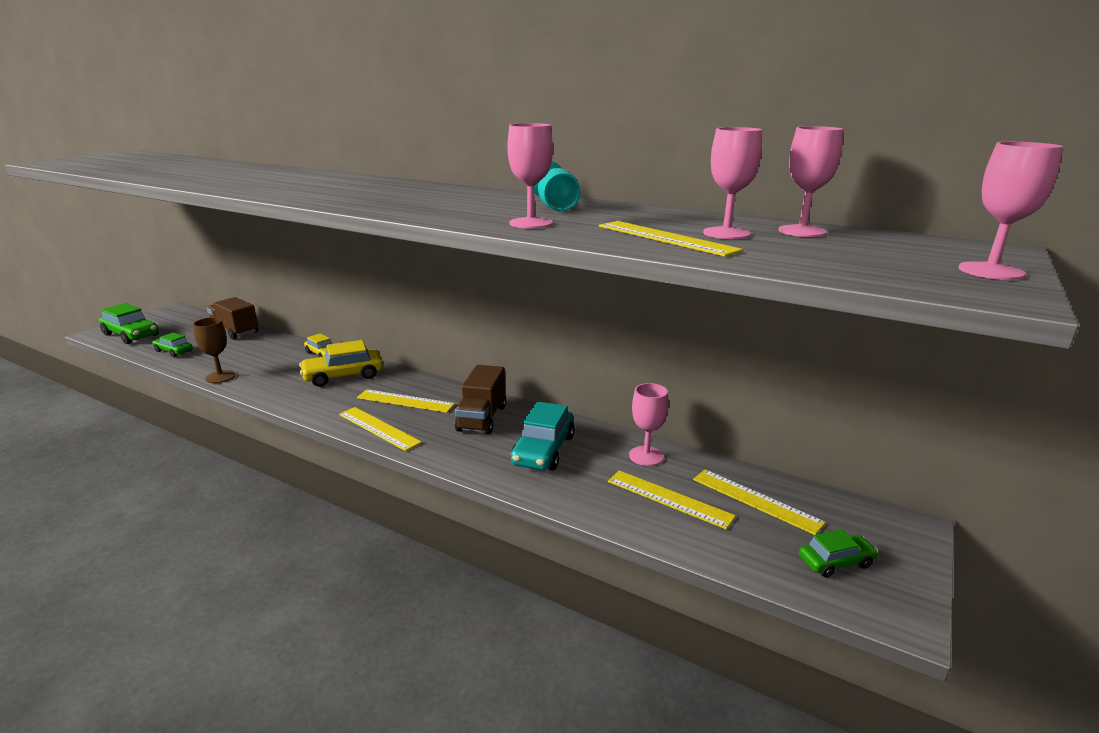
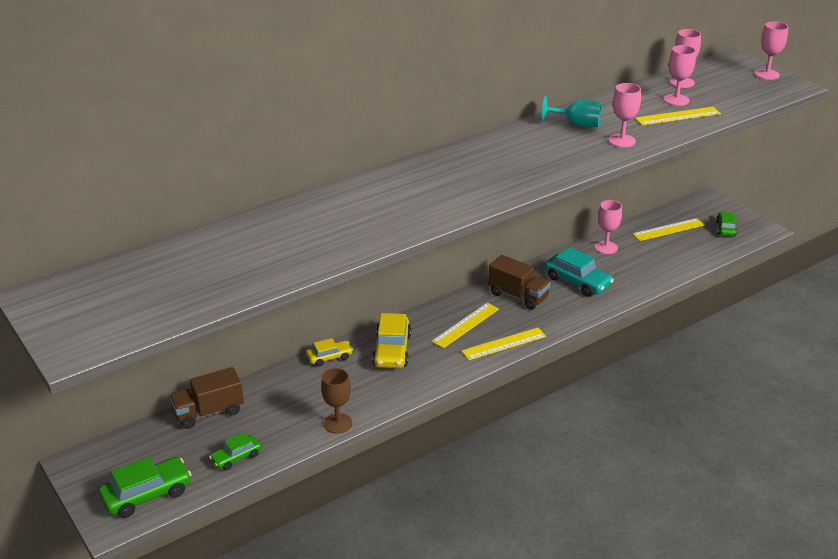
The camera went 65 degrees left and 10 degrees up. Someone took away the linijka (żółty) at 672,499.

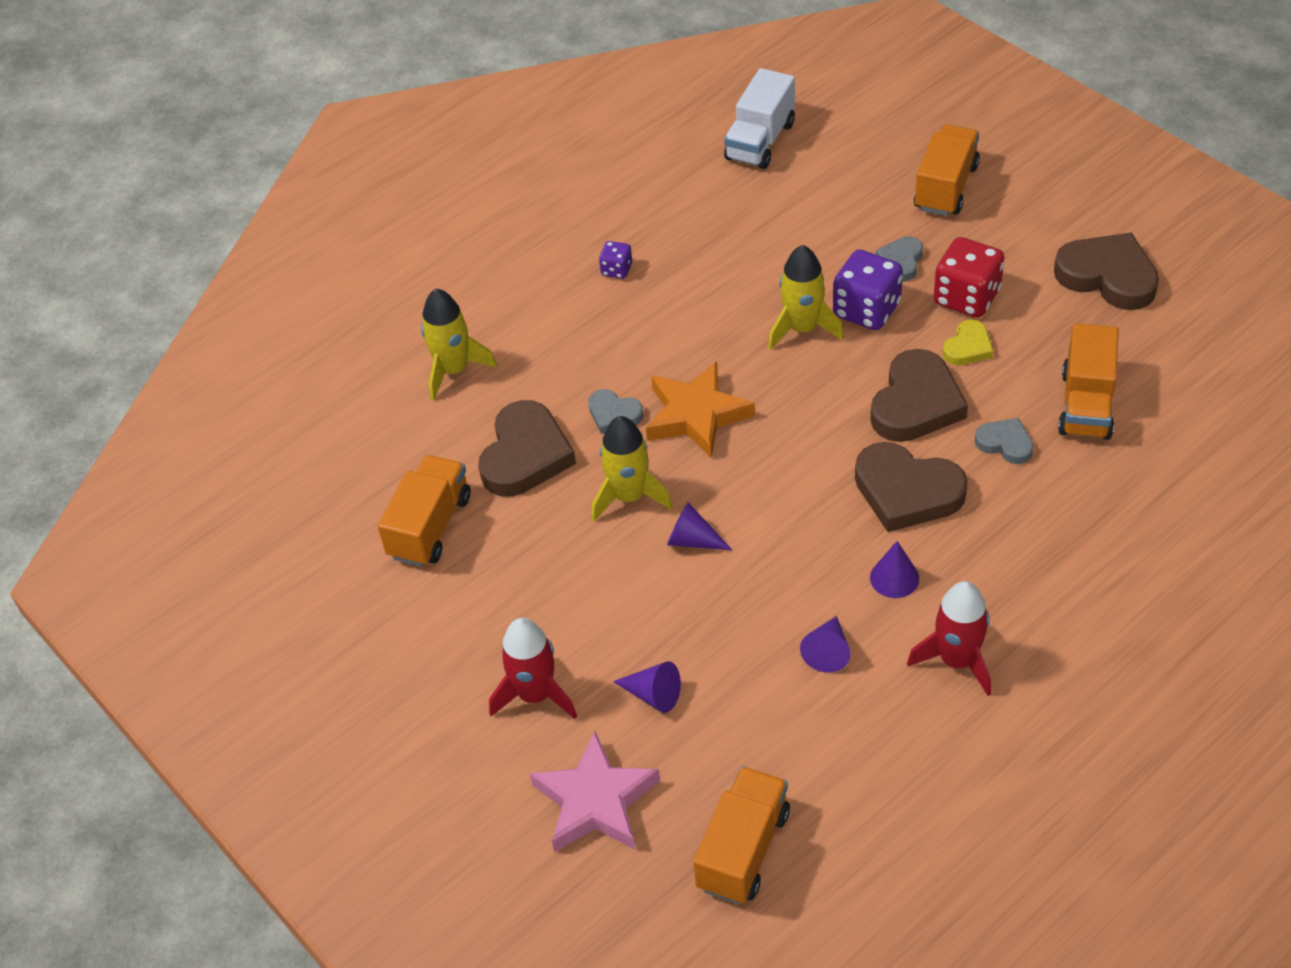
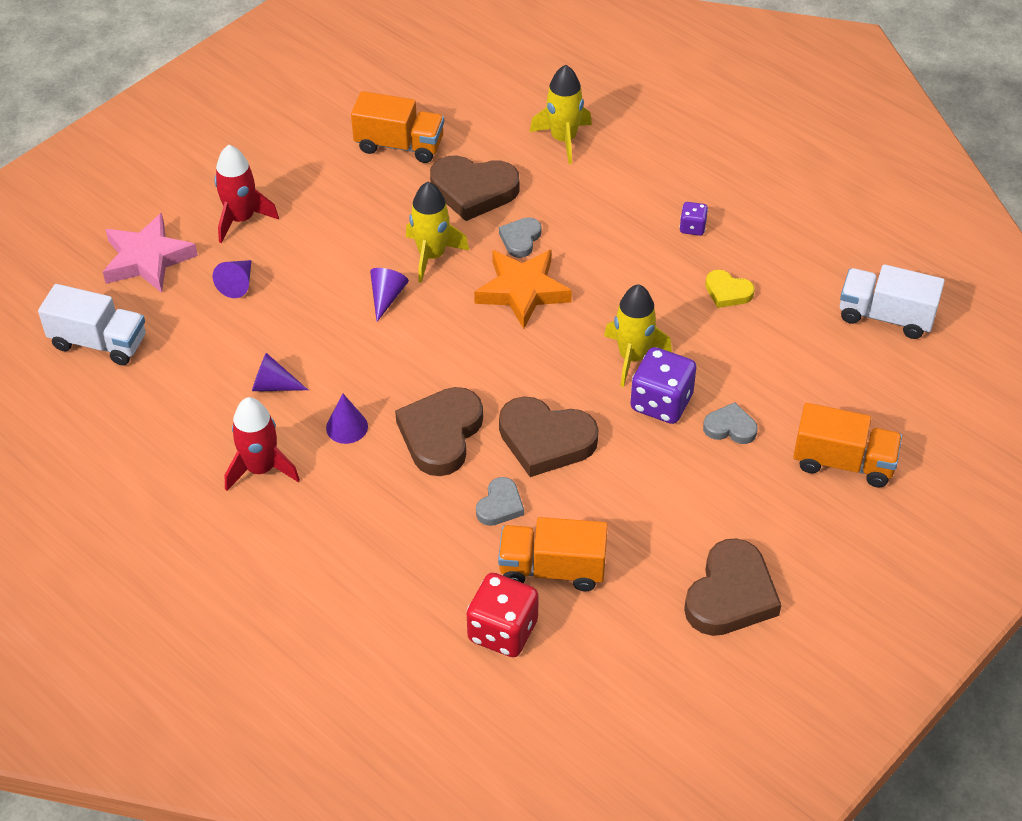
The camera went 80 degrees right and 0 degrees up. Someone repainted the ciężarówka (pomarańczowy) at 741,835, which became the ciężarówka (biały) at 92,324. Someone carried the kostka do gry (czerwony) from 969,277 to 503,615. Someone carried the serce (żółty) from 968,342 to 730,289.

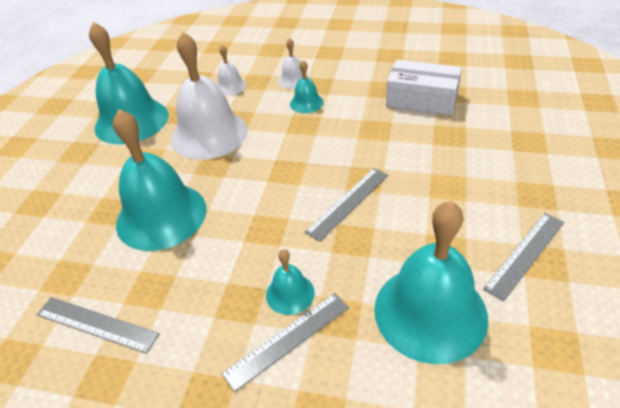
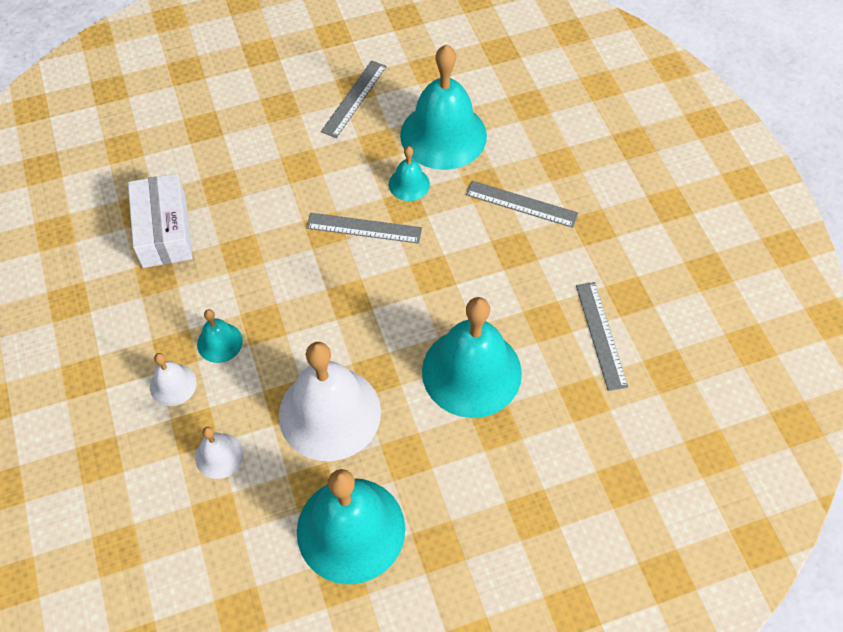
The camera went 125 degrees left and 15 degrees up. Someone carried the dzwonek (turkusowy) from 290,282 to 409,173. Someone rotated the linijka (szary) at 523,257 by 75 degrees counterclockwise.

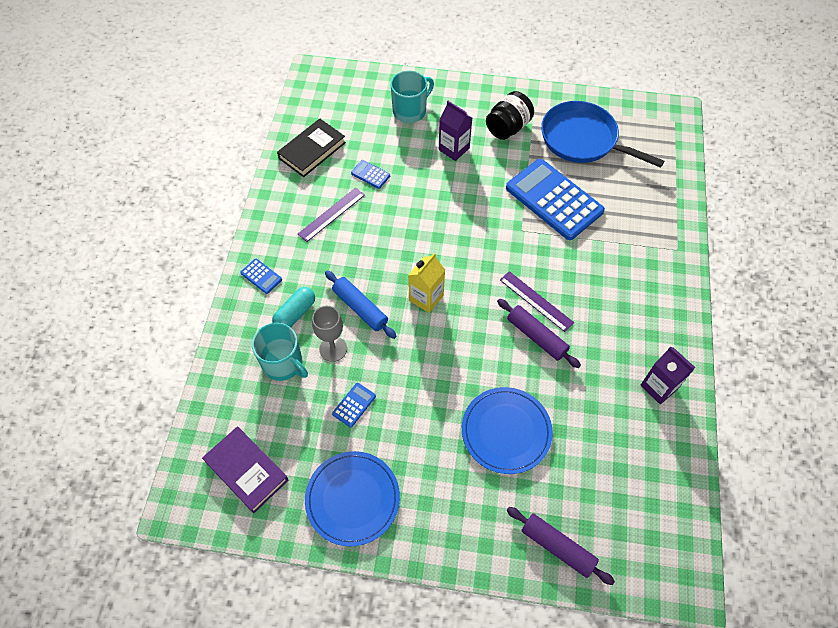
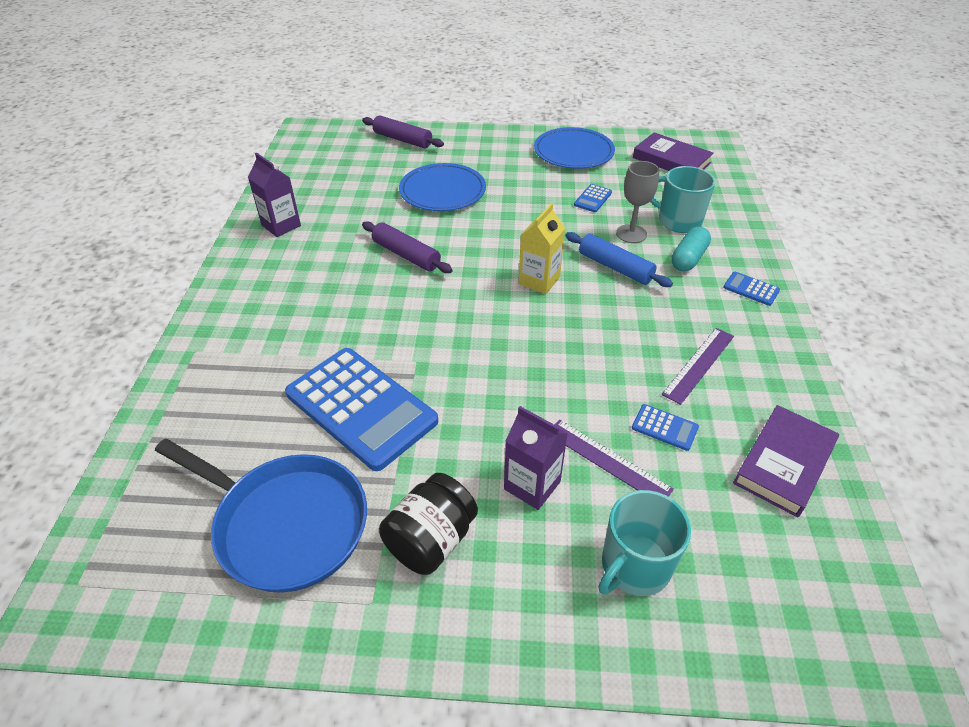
The camera went 175 degrees right and 15 degrees down. Someone repainted the książka (czarny) at 311,148, which became the książka (fioletowy) at 786,461. Someone carried the linijka (fioletowy) from 537,301 to 614,458.

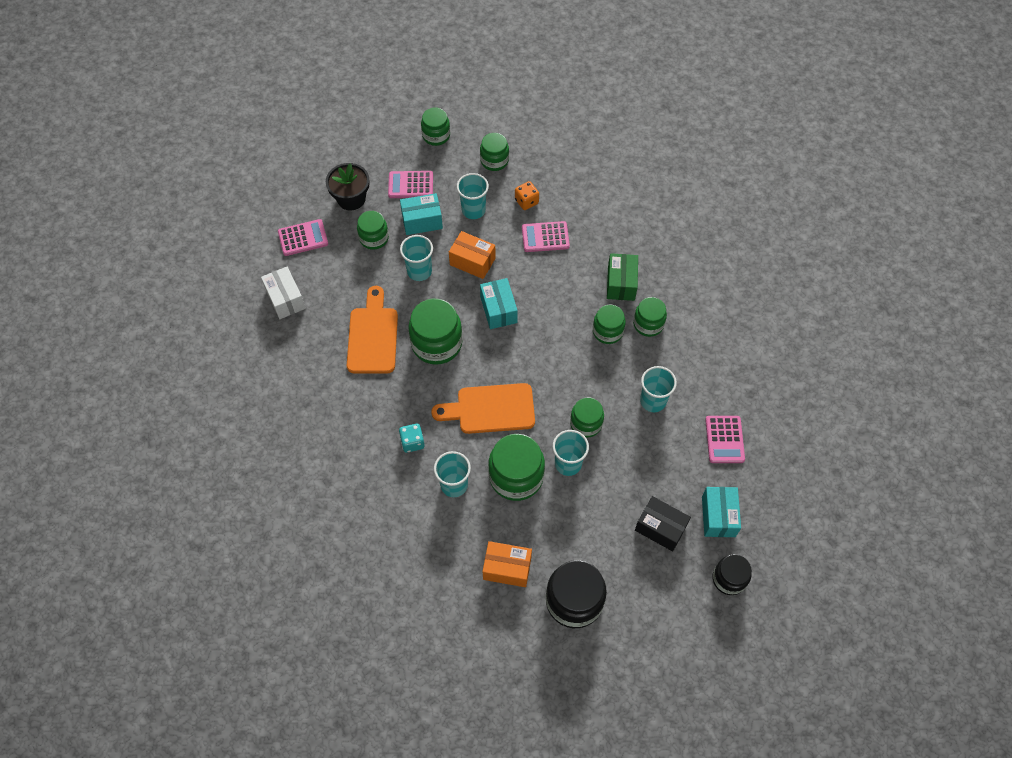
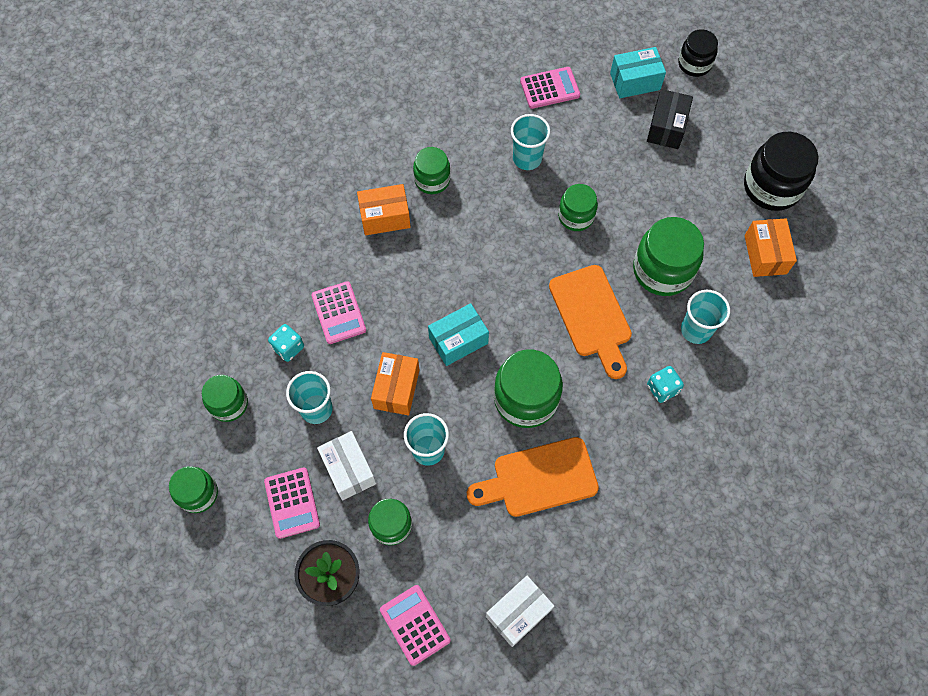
The camera went 105 degrees left and 5 degrees up. Someone repainted the pudełko (turkusowy) at 421,214, which became the pudełko (biały) at 346,465. Someone repainted the kostka do gry (pomarańczowy) at 527,195, which became the kostka do gry (turkusowy) at 286,343. Someone took away the szklanka (turkusowy) at 570,453. Someone took away the słoik (zielony) at 609,324. Someone repainted the pudełko (zielony) at 622,277, which became the pudełko (pomarańczowy) at 384,209.

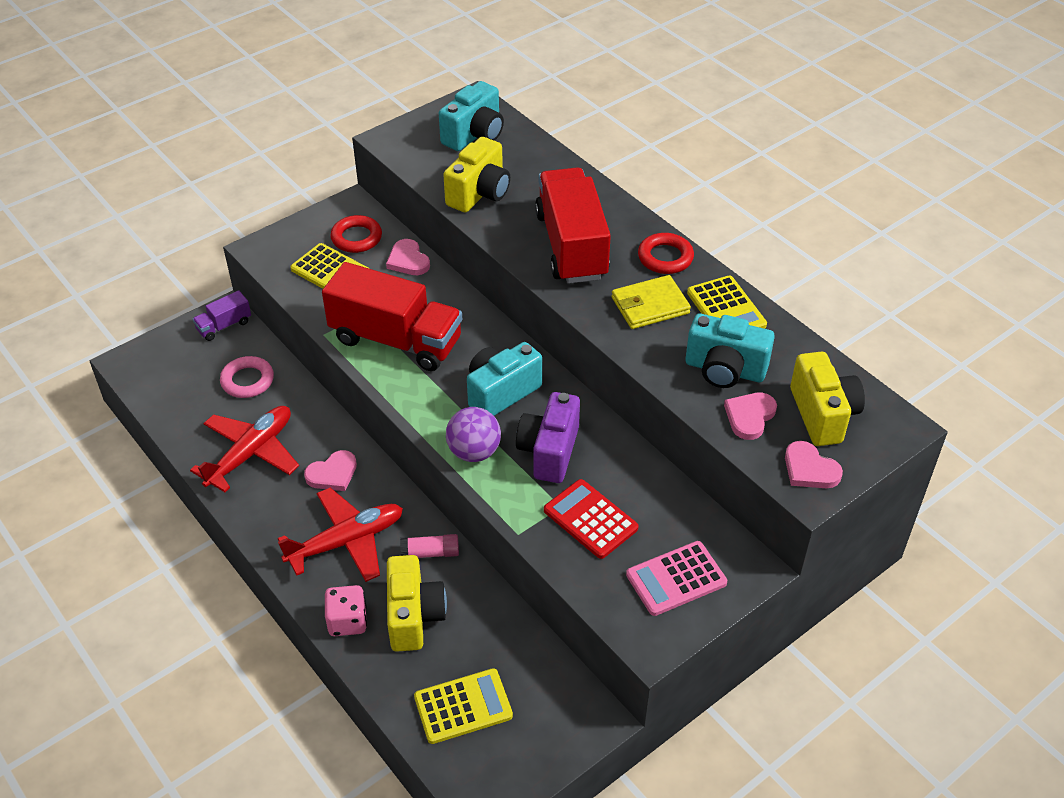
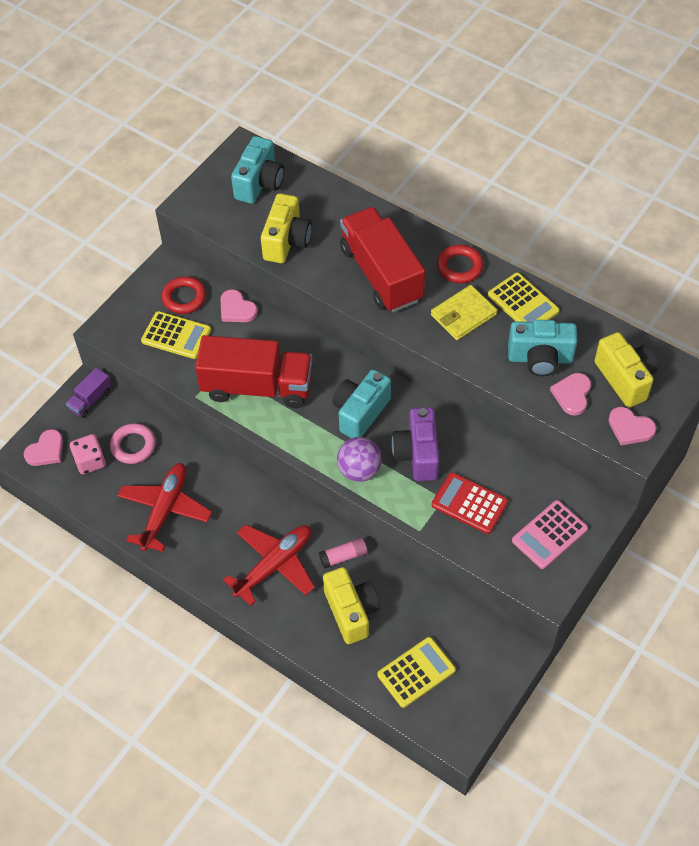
The camera went 15 degrees left and 10 degrees up. Someone carried the serce (różowy) from 330,470 to 43,447. Someone carried the kostka do gry (różowy) from 346,610 to 88,454.

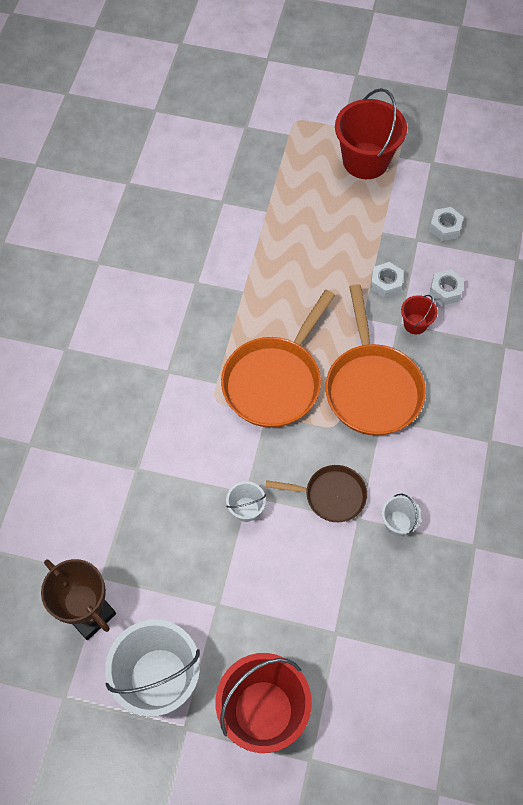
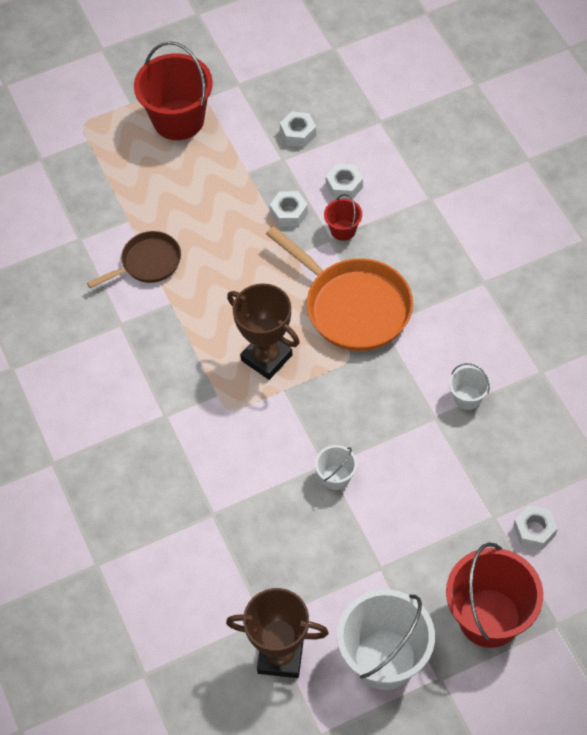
The camera went 35 degrees left and 5 degrees down. Someone swapped the patelnia (pomarańczowy) at 278,359 for the puchar (brązowy) at 263,331. Someone carried the patelnia (brązowy) from 316,493 to 134,259. Someone put down the nakrętka (biały) at 535,527.

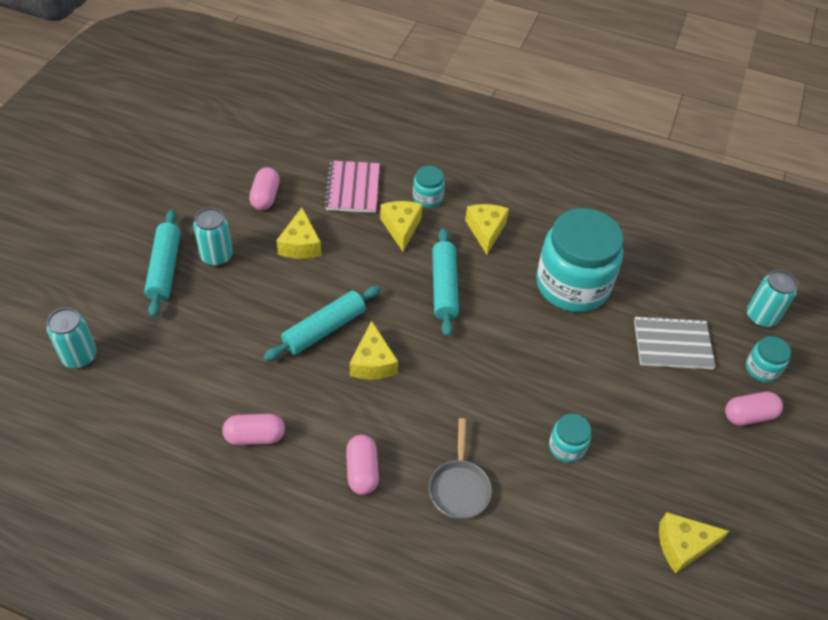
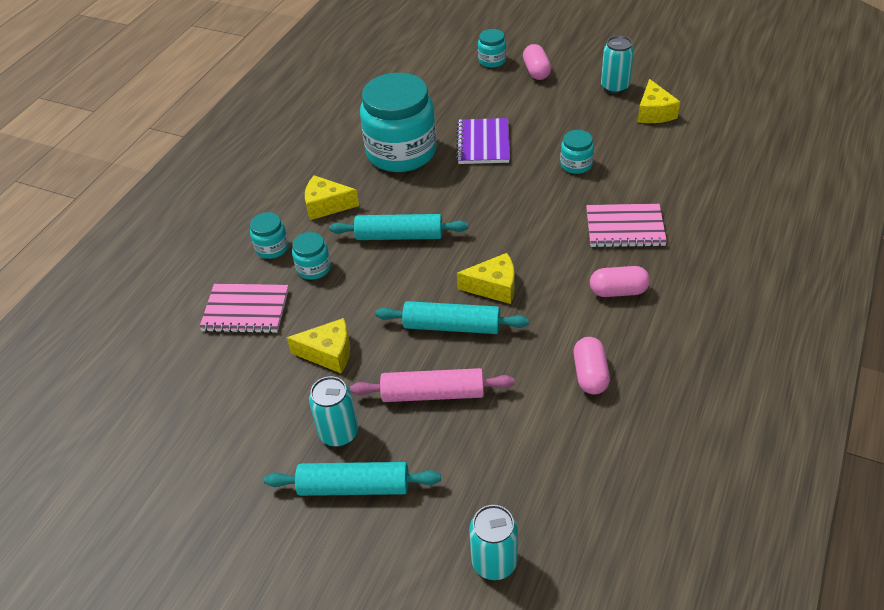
The camera went 80 degrees left and 5 degrees down. Someone took away the kapsułka (różowy) at 264,188. Someone rotated the wałek do ciasta (turkusowy) at 322,323 by 45 degrees counterclockwise. Someone swapped the ser (żółty) at 401,226 for the słoik (turkusowy) at 311,256. Someone swapped the patelnia (szary) at 460,469 for the zeszyt (różowy) at 626,226. Someone took away the zeszyt (szary) at 675,343. Someone carried the puszka (turkusowy) from 772,299 to 617,65. Someone put down the wałek do ciasta (różowy) at 432,385. Someone put down the zeszyt (fioletowy) at 483,141.

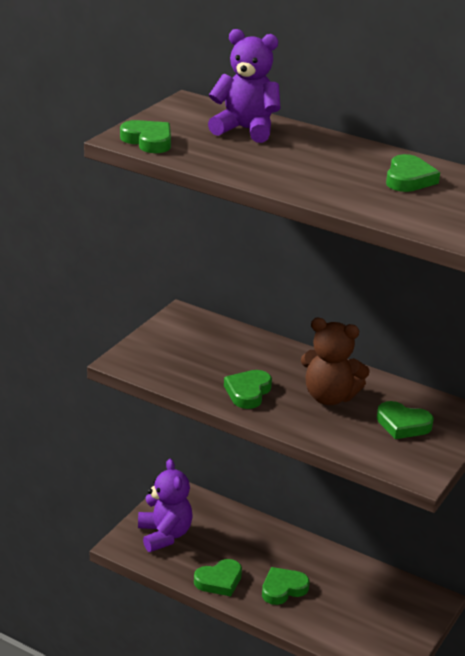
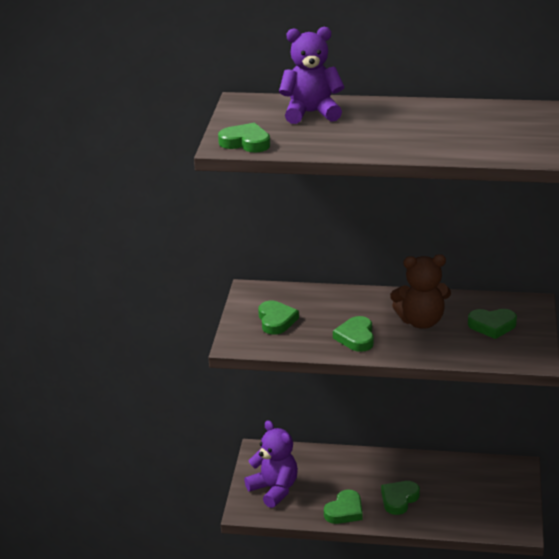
The camera went 20 degrees left and 0 degrees up. Someone carried the serce (zielony) from 413,173 to 278,318.

